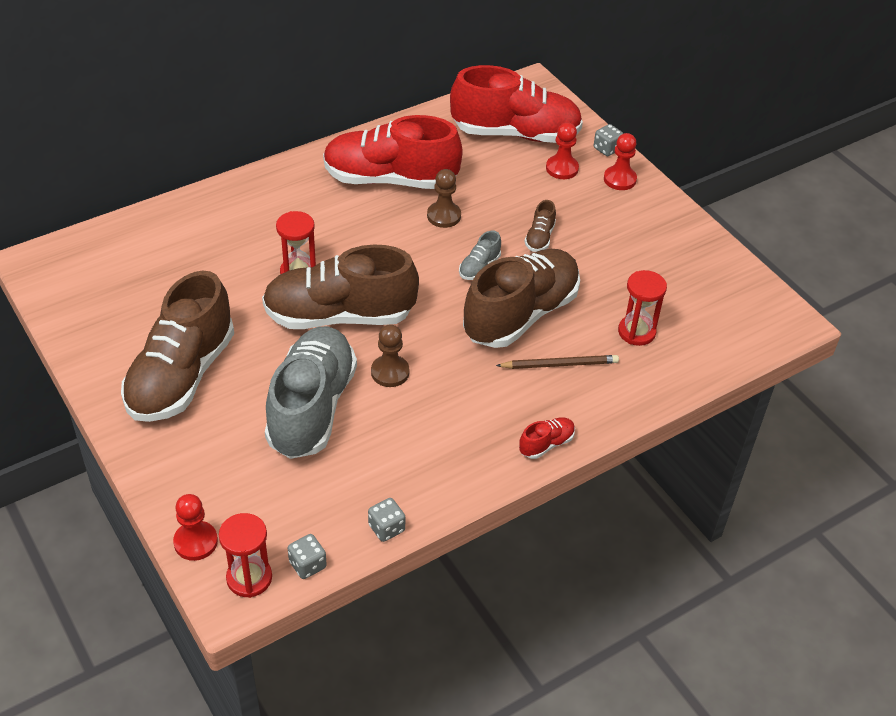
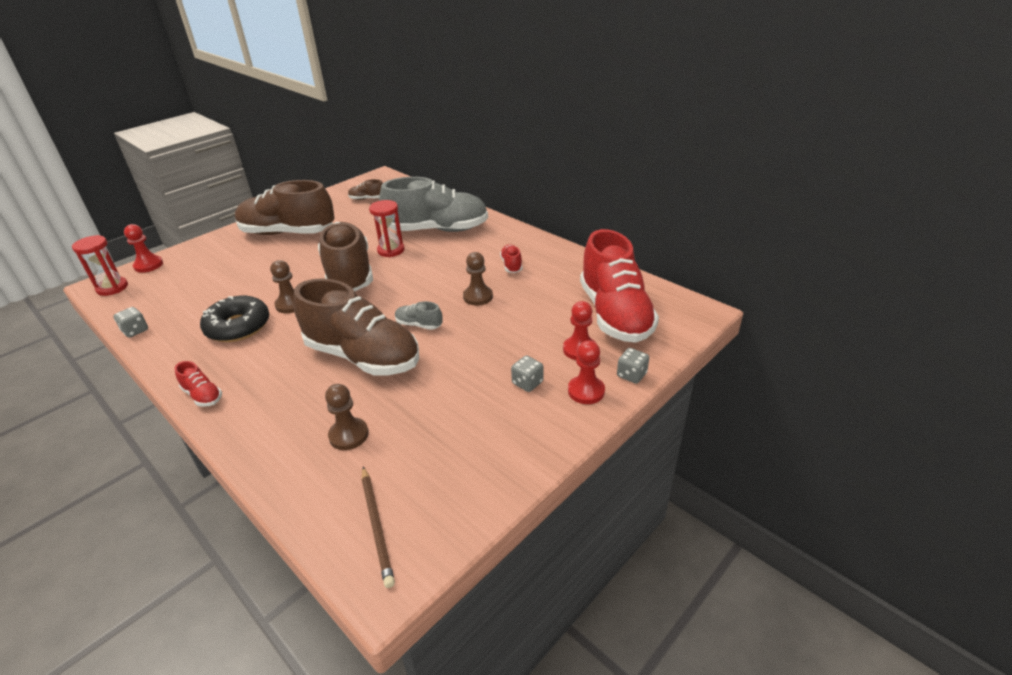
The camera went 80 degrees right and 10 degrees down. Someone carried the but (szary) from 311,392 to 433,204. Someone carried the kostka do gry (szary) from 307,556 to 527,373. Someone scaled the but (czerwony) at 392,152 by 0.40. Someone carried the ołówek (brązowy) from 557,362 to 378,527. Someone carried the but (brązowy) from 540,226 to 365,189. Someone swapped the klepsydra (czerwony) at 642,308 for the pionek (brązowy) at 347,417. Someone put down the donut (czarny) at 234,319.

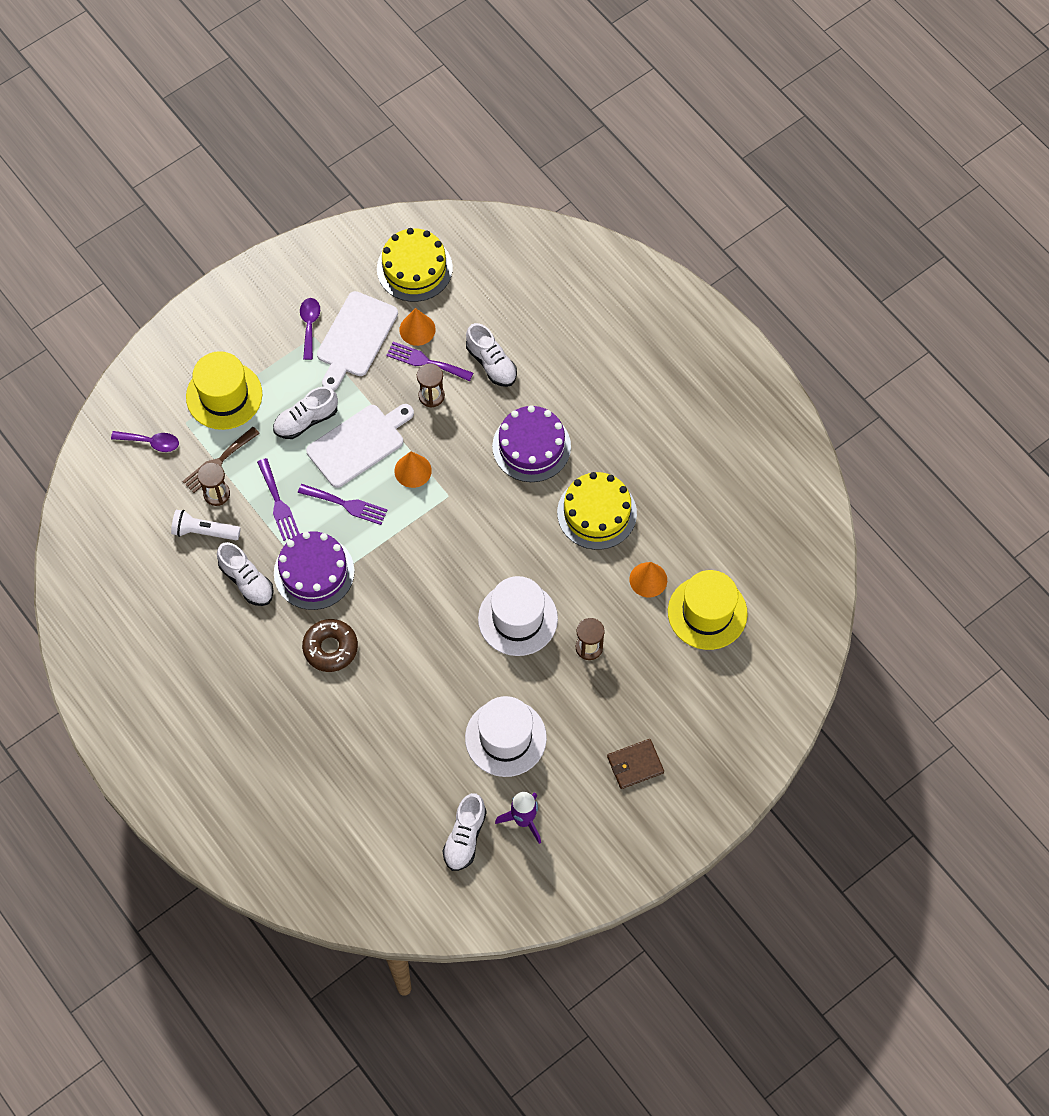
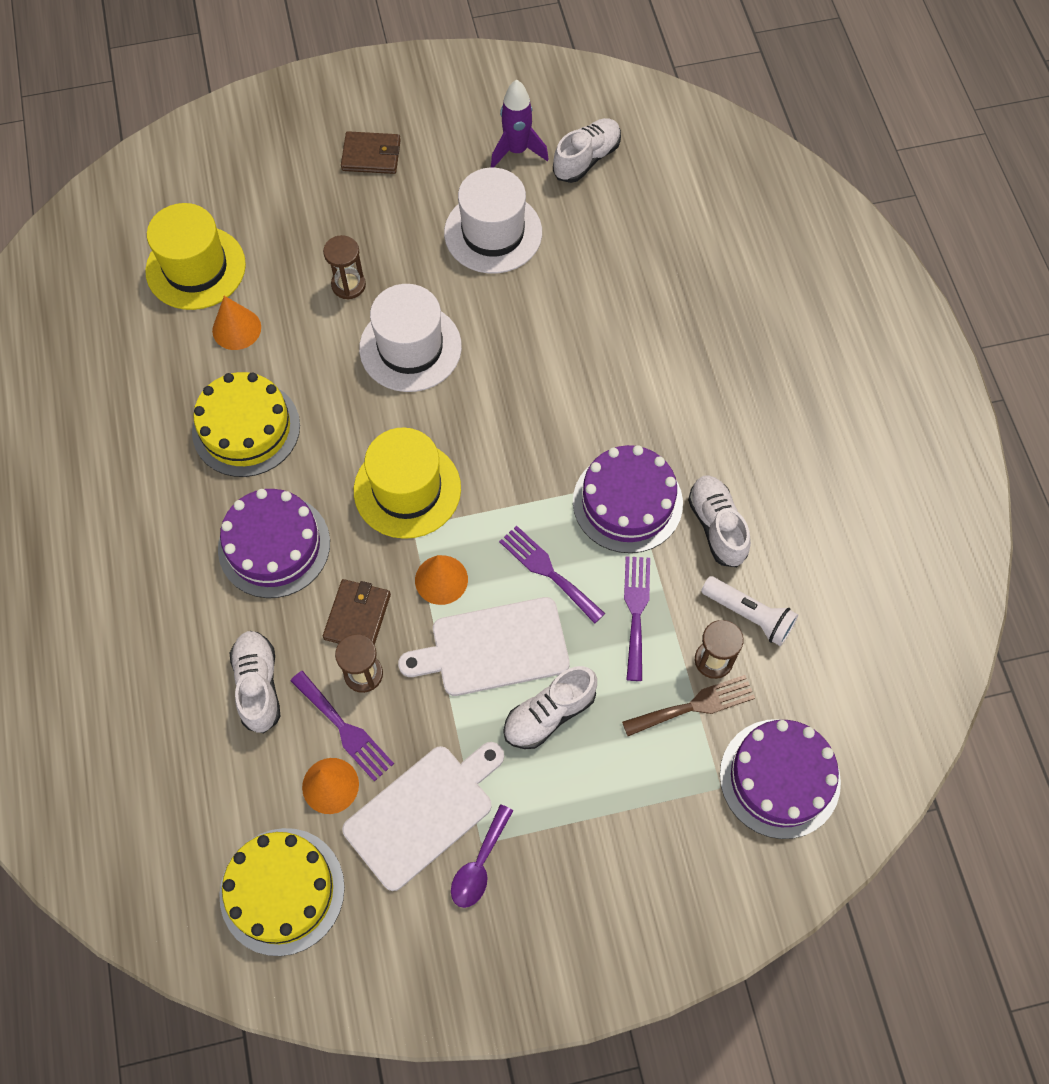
The camera went 155 degrees left and 0 degrees up. Someone swapped the łyżka (fioletowy) at 145,441 for the tort (fioletowy) at 780,779. Someone carried the kapelusz (żółty) from 224,390 to 407,483. Someone rotated the but (biały) at 305,413 by 150 degrees clockwise. Someone took away the donut (brązowy) at 330,645. Someone put down the portfel (brązowy) at 357,612.

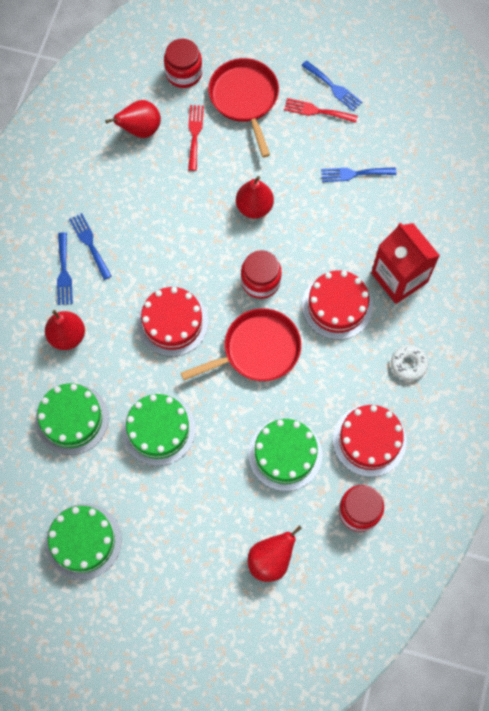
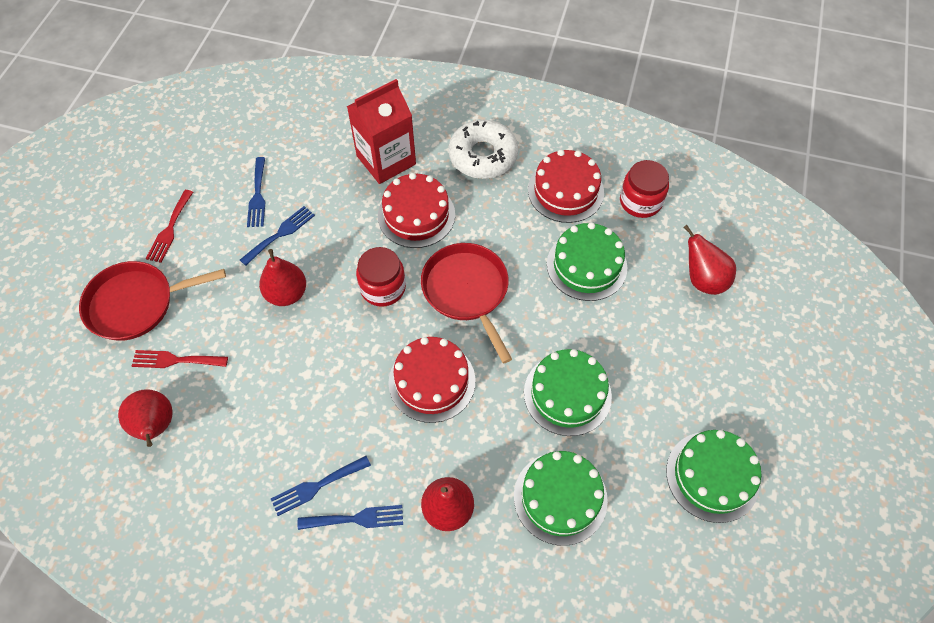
The camera went 90 degrees left and 10 degrees down. Someone took away the słoik (czerwony) at 183,63. Someone carried the widelec (niebieski) from 331,85 to 277,236. Someone scaled the donut (biały) at 410,363 by 1.81.

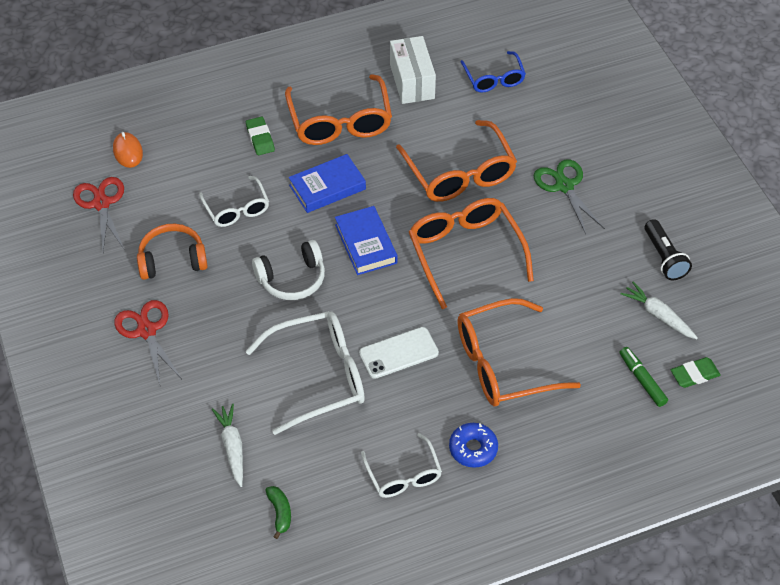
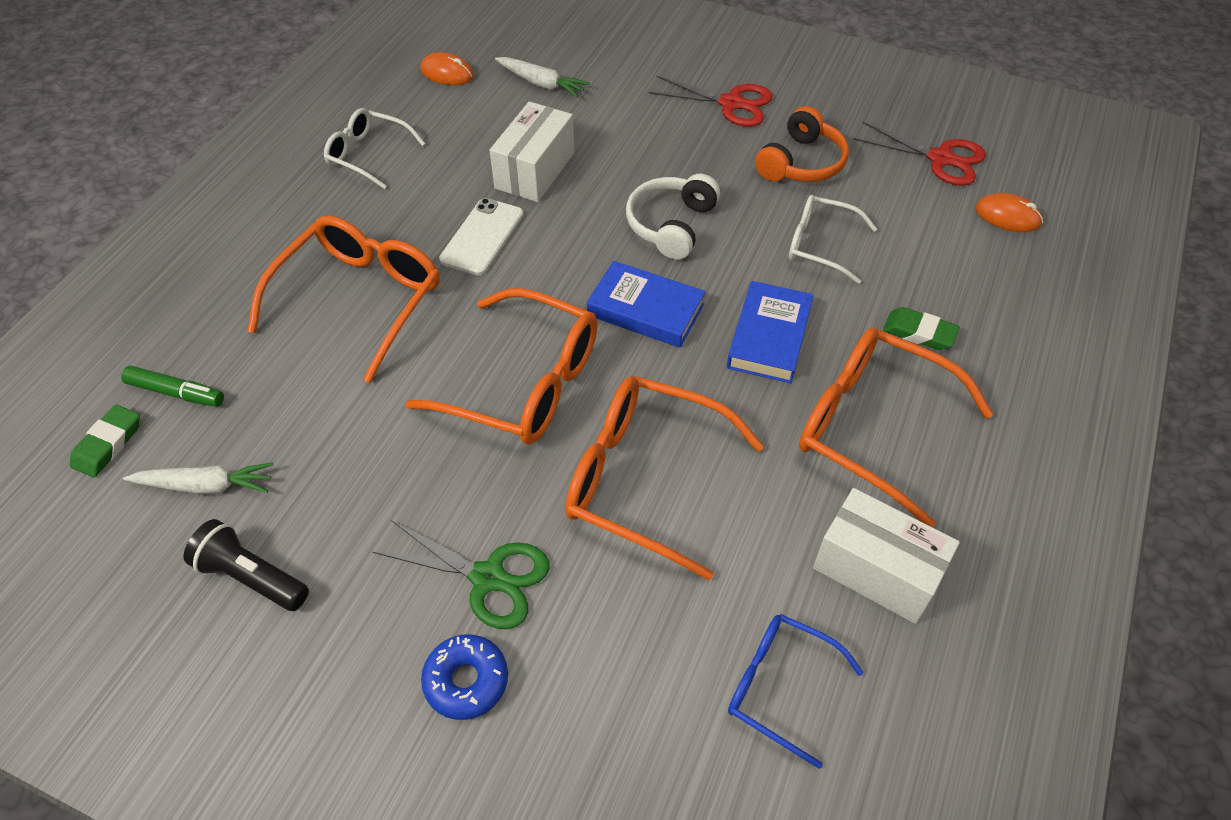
The camera went 135 degrees right and 0 degrees up. Someone swapped the okulary (biały) at 305,373 for the pudełko (biały) at 532,151. Someone swapped the banan (zielony) at 278,512 for the myszka (pomarańczowy) at 447,68. Someone carried the donut (niebieski) from 473,445 to 464,677.

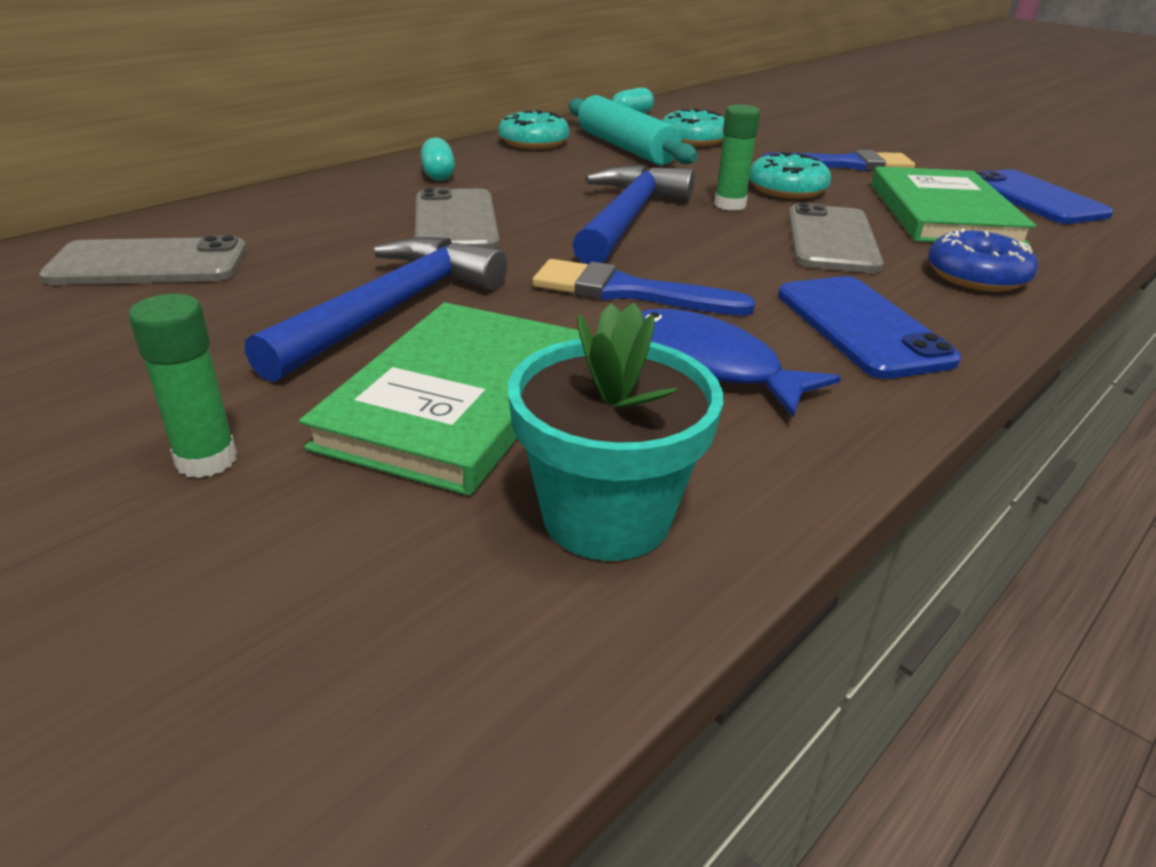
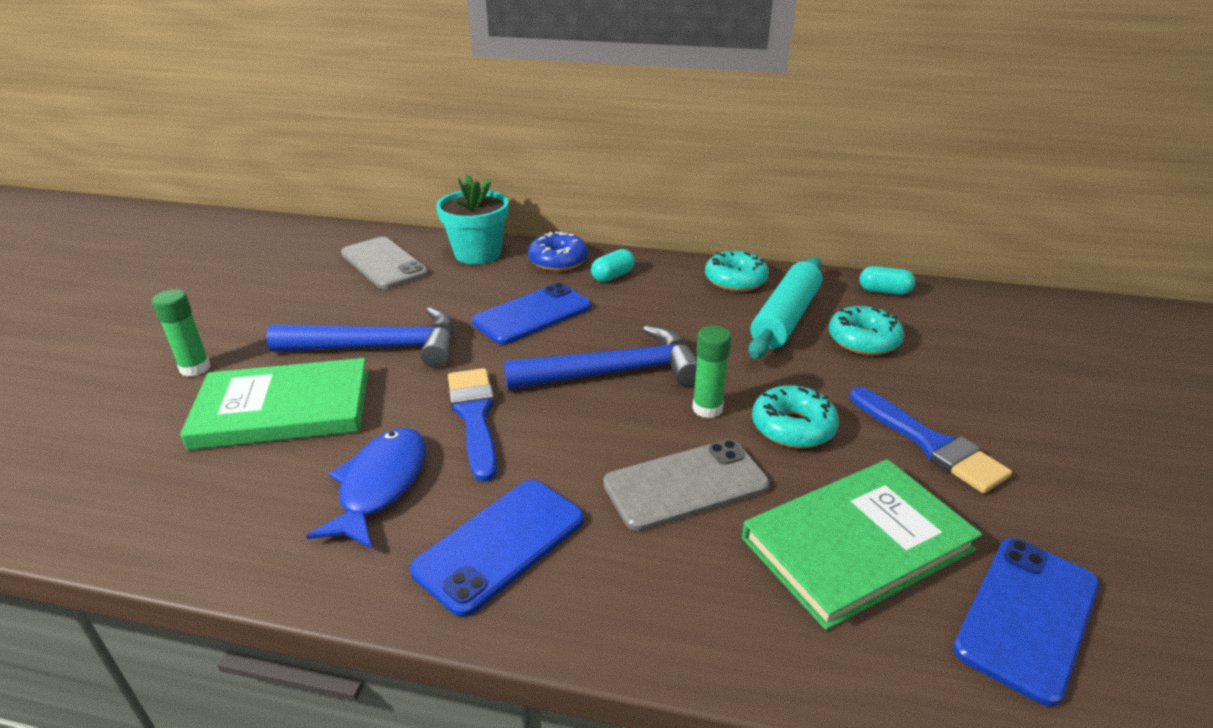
The camera went 60 degrees right and 0 degrees up. Someone repainted the telefon (szary) at 457,218, which became the telefon (niebieski) at 531,314. Someone carried the doniczka (turkusowy) from 615,432 to 472,219. Someone carried the donut (niebieski) from 983,260 to 558,251.

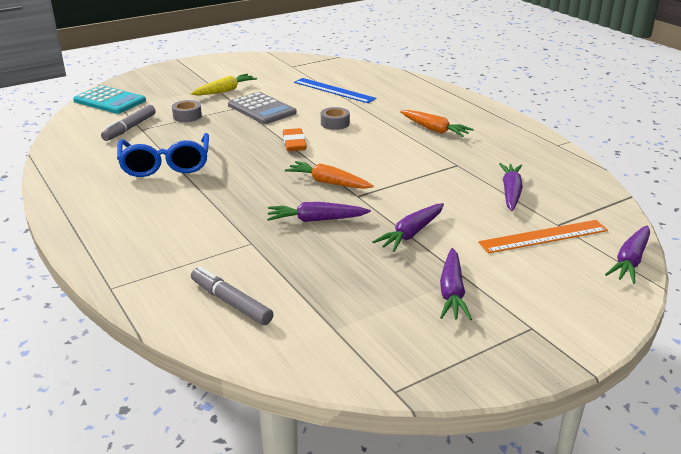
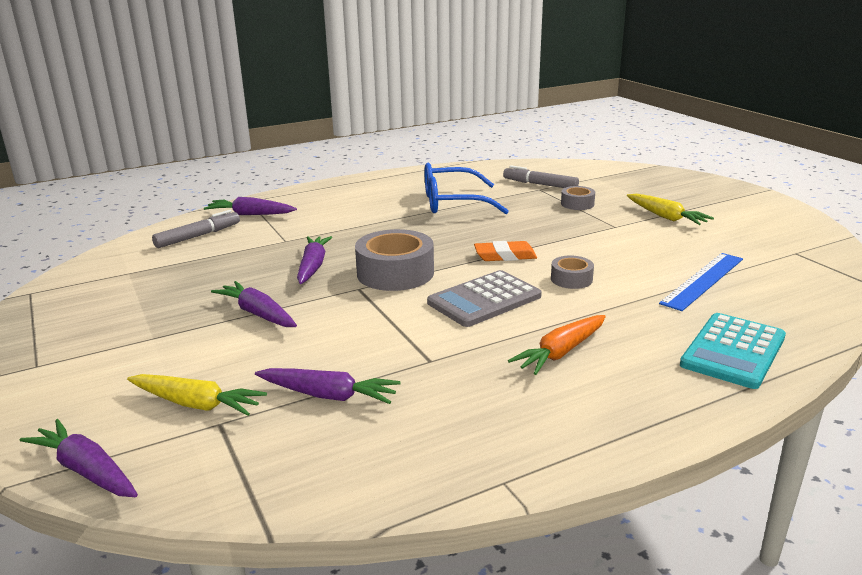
The camera went 95 degrees right and 5 degrees down. Someone carried the kalkulator (turkusowy) from 109,99 to 733,351. Someone carried the kalkulator (szary) from 262,108 to 484,298. Someone swapped the marchewka (pomarańczowy) at 329,175 for the taśma klejąca (szary) at 394,260. Someone carried the marchewka (fioletowy) from 456,284 to 250,206. Someone swapped the linijka (pomarańczowy) at 543,237 for the marchewka (żółty) at 197,395.

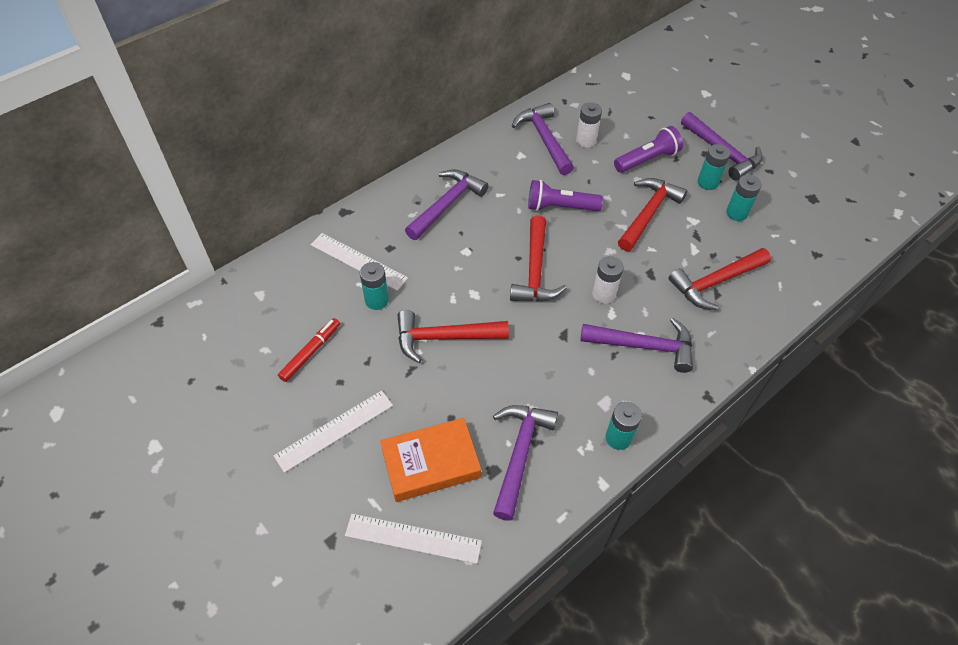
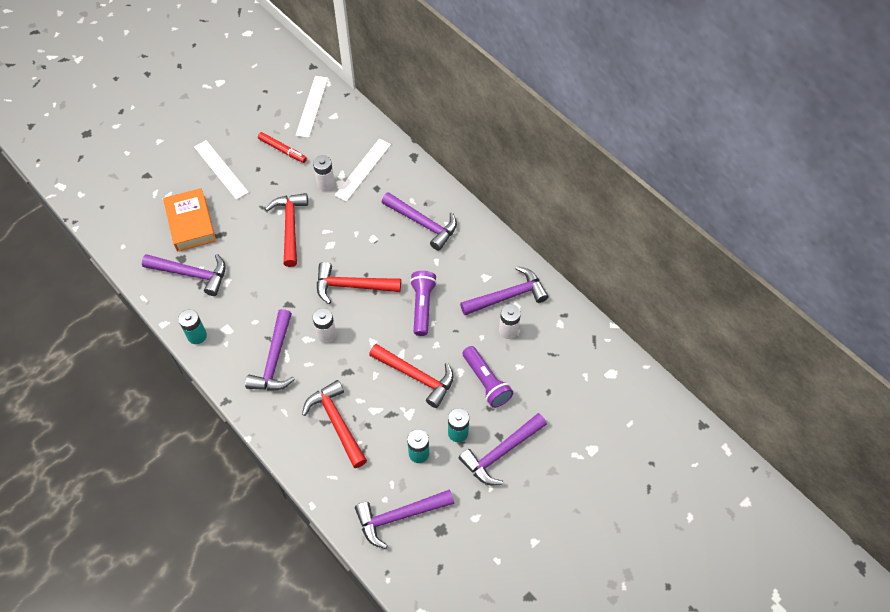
The camera went 90 degrees right and 5 degrees up. Someone carried the linijka (biały) from 413,539 to 312,107. Someone repainted the bateria (turkusowy) at 374,286, which became the bateria (biały) at 324,173. Someone put down the młotek (fioletowy) at 404,519.

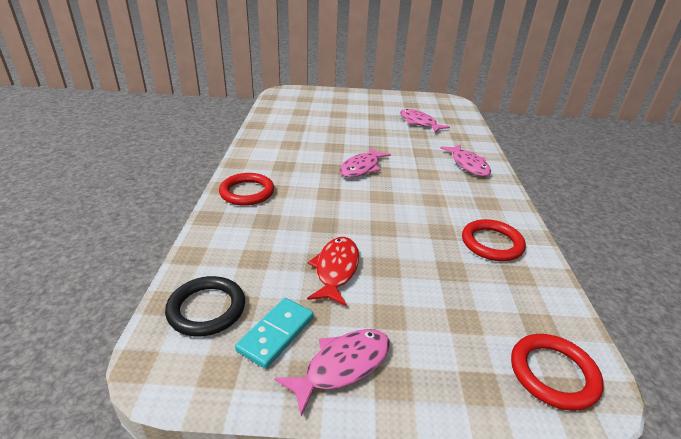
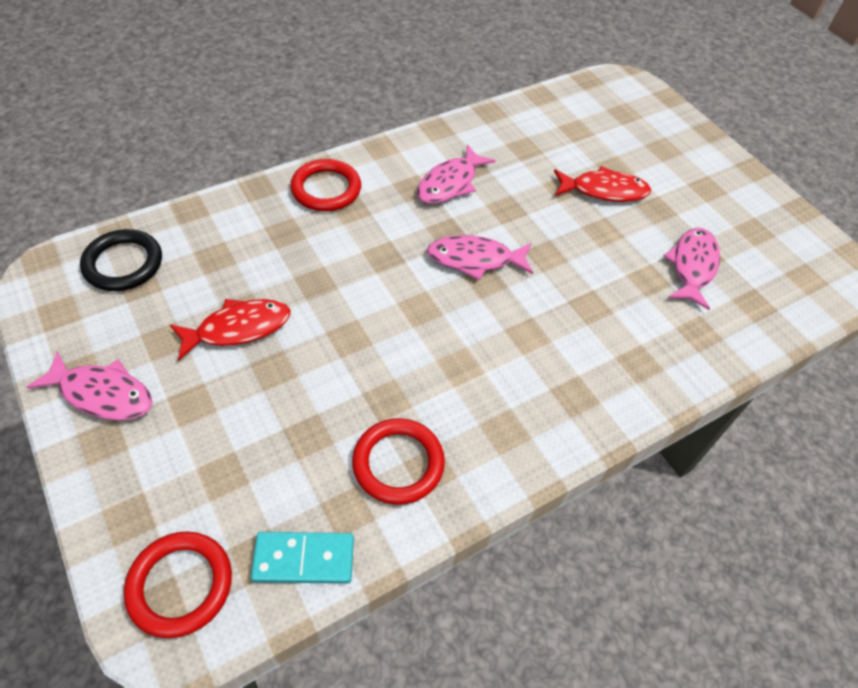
The camera went 55 degrees right and 20 degrees up. Someone carried the kostka domina (turkusowy) from 274,333 to 302,558. Someone carried the ryba (różowy) from 465,160 to 456,174. Someone put down the ryba (czerwony) at 602,184.

